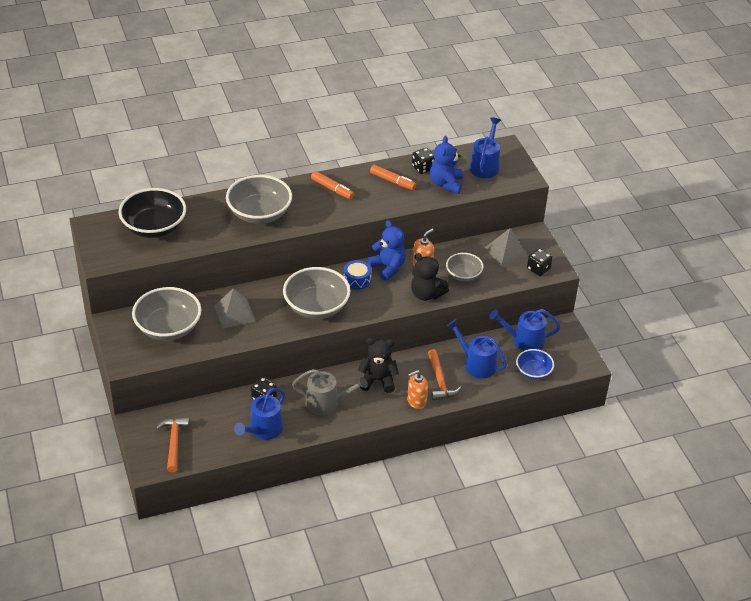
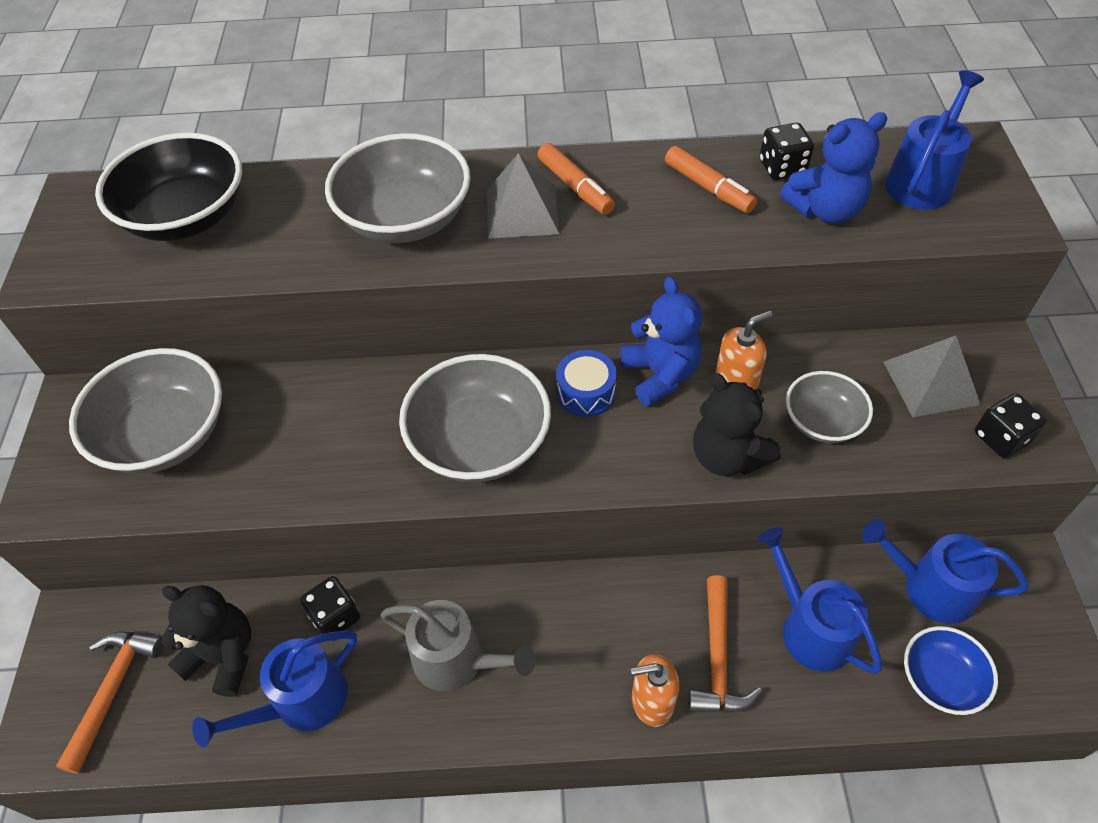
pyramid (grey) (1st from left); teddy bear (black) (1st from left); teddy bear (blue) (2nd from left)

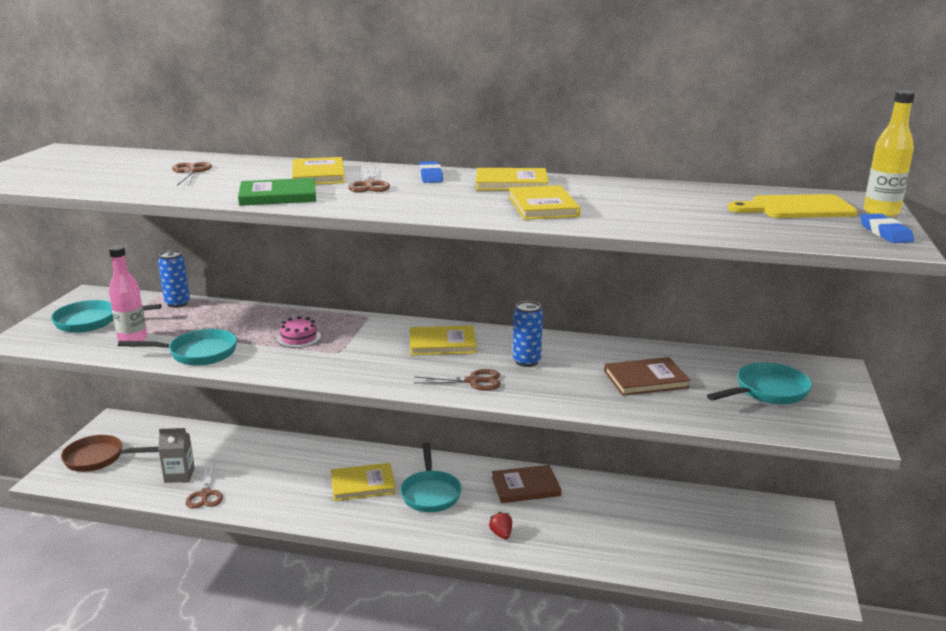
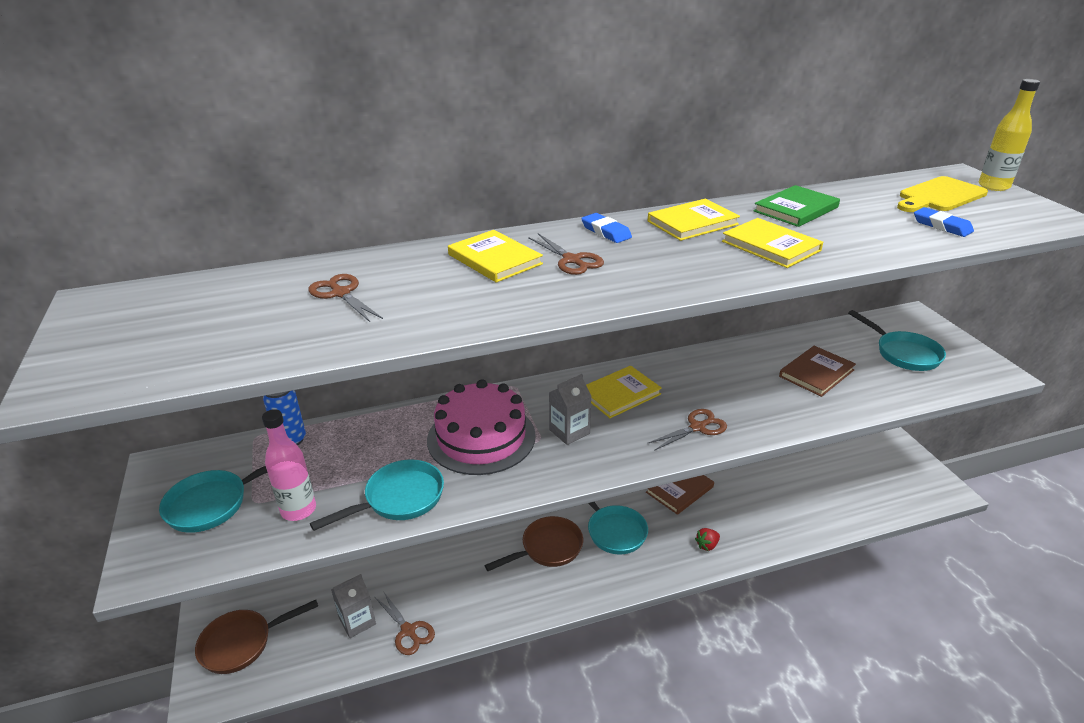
book (green); cake (pink); pan (brown) (2nd from left); strawberry (red); can (blue) (2nd from left in the first image); pan (turquoise) (4th from left); eraser (blue) (2nd from left); carton (grey) (2nd from left)

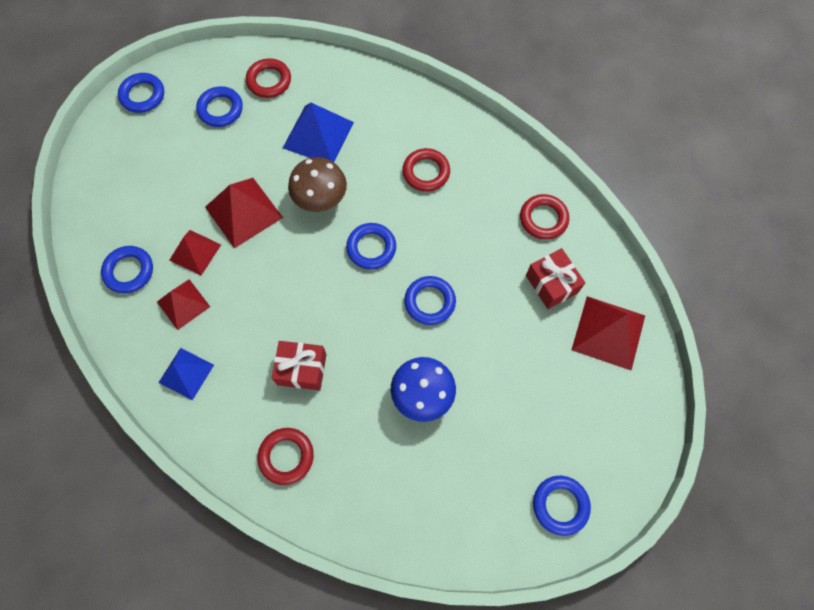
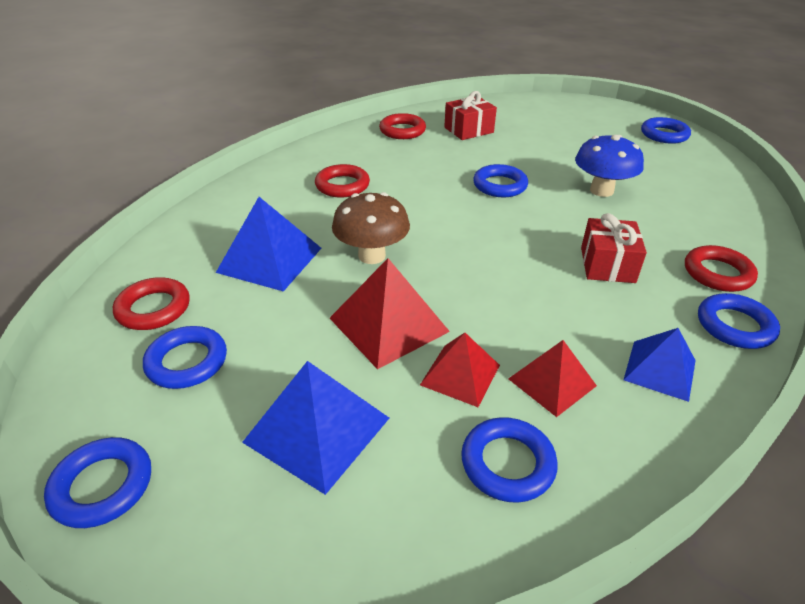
ring (blue) (6th from left); pyramid (red) (4th from left in the first image); pyramid (blue) (2nd from left)

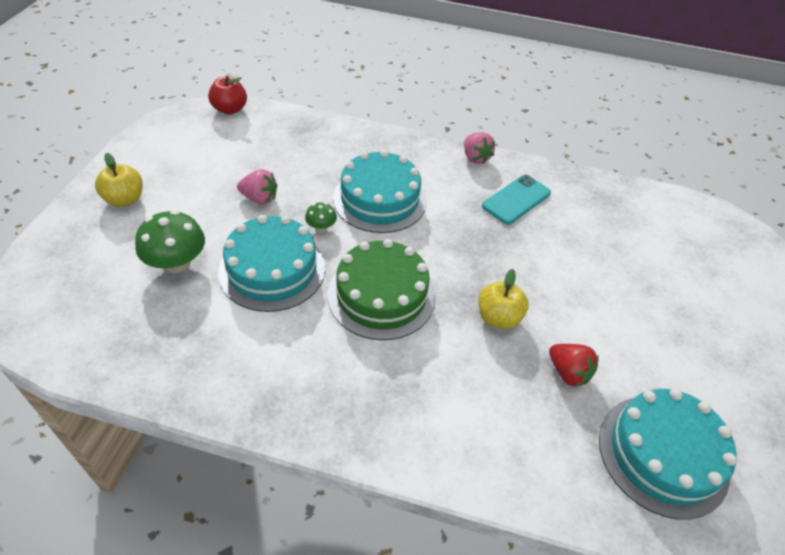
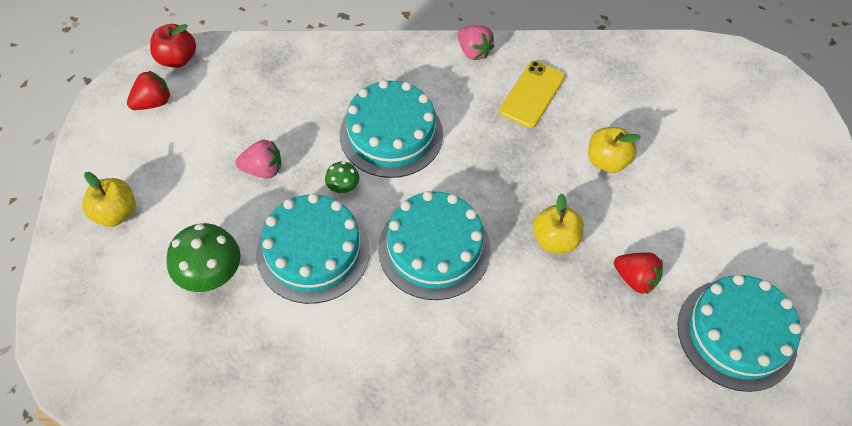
cake (turquoise) (3rd from left); phone (yellow); strawberry (red) (1st from left); apple (yellow) (3rd from left)

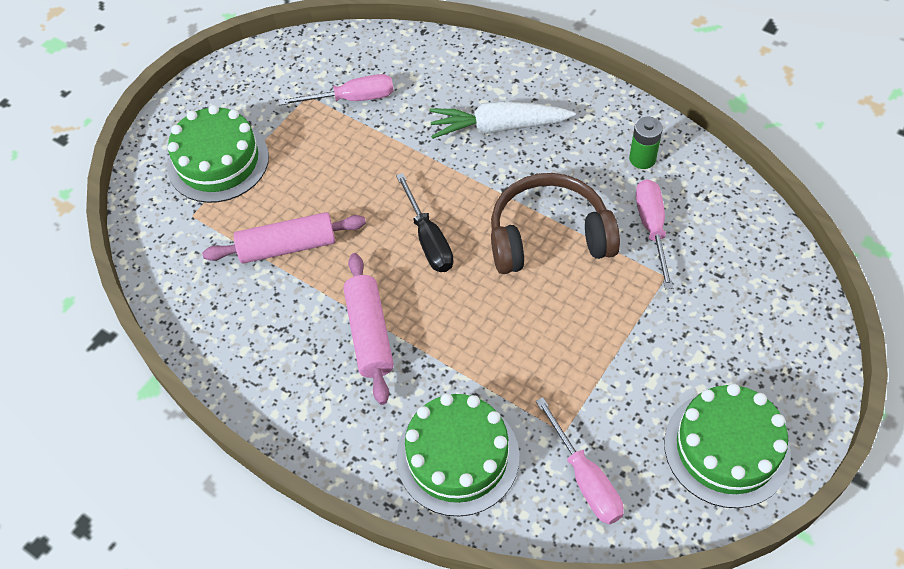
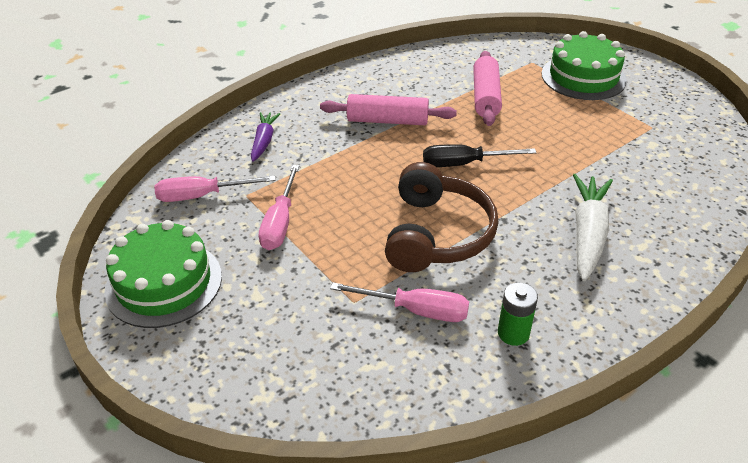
screwdriver (pink) (2nd from left); carrot (purple)

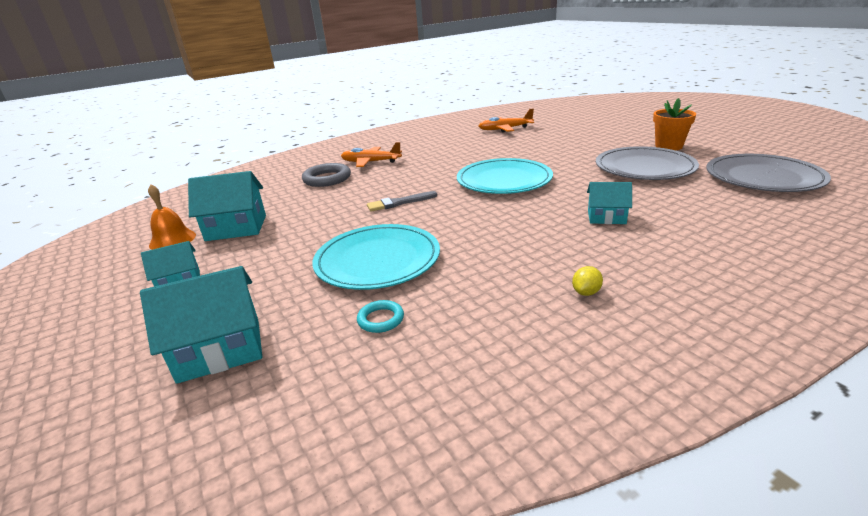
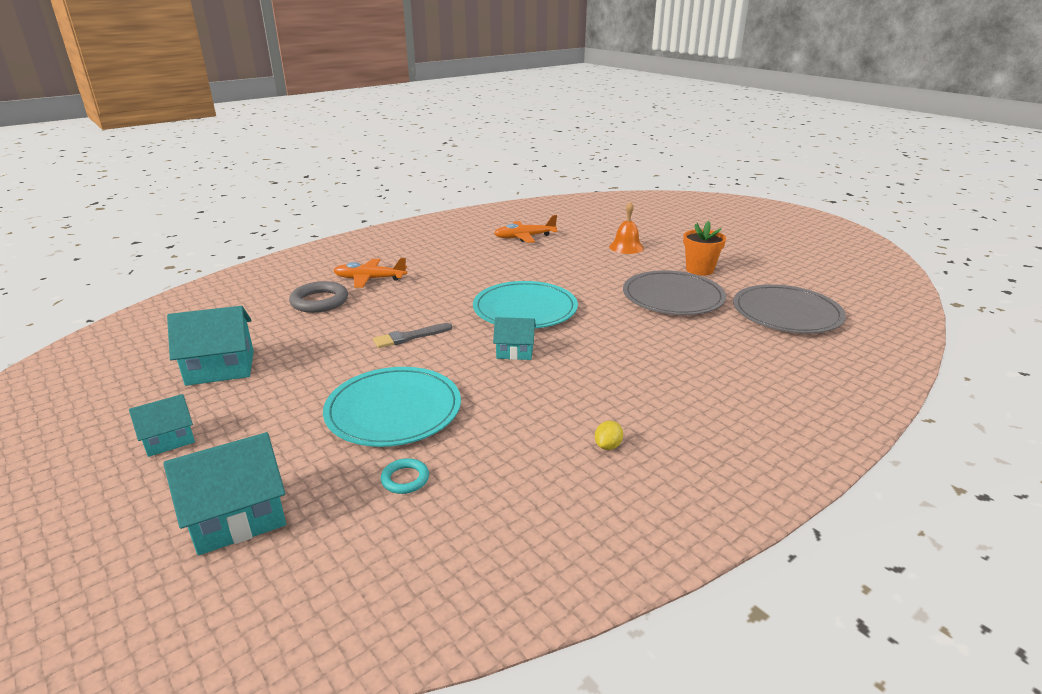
bell (orange); house (turquoise) (4th from left)

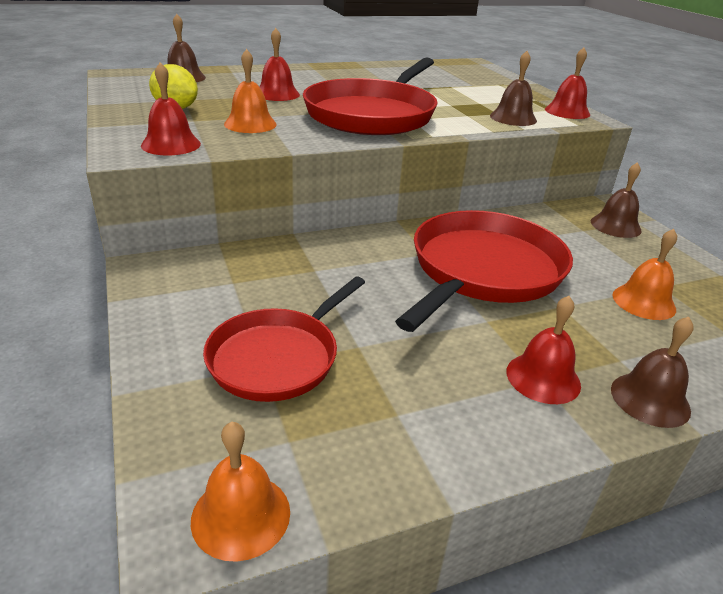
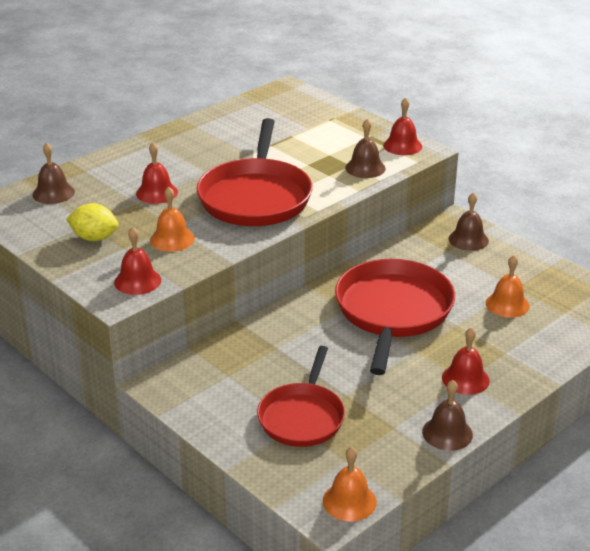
bell (brown) (3rd from left)

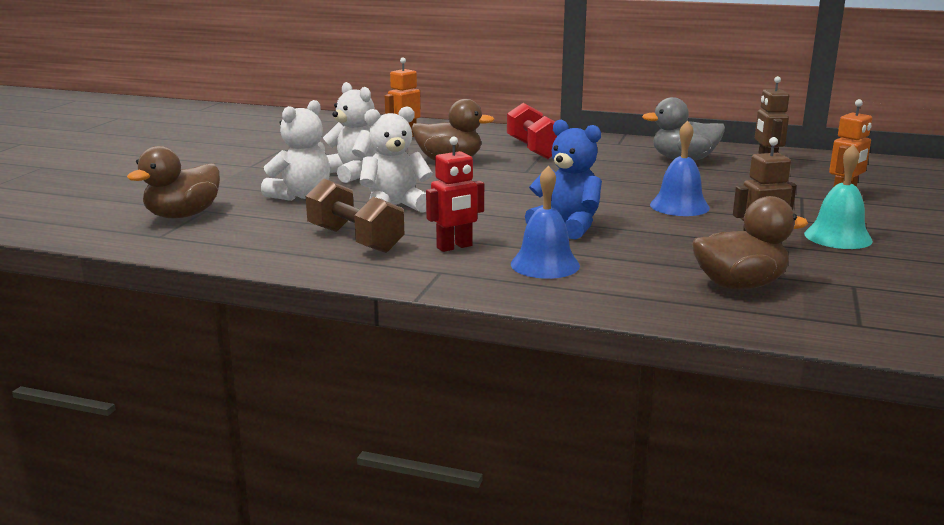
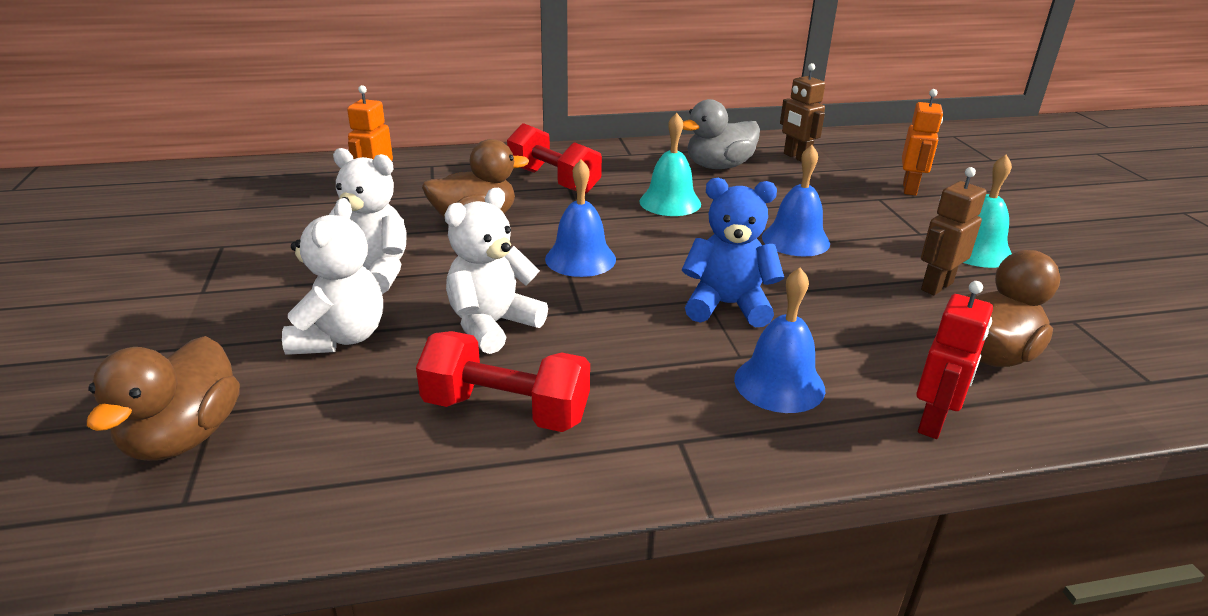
dumbbell (red) (1st from left); robot (red); bell (blue) (1st from left); bell (turquoise) (1st from left)

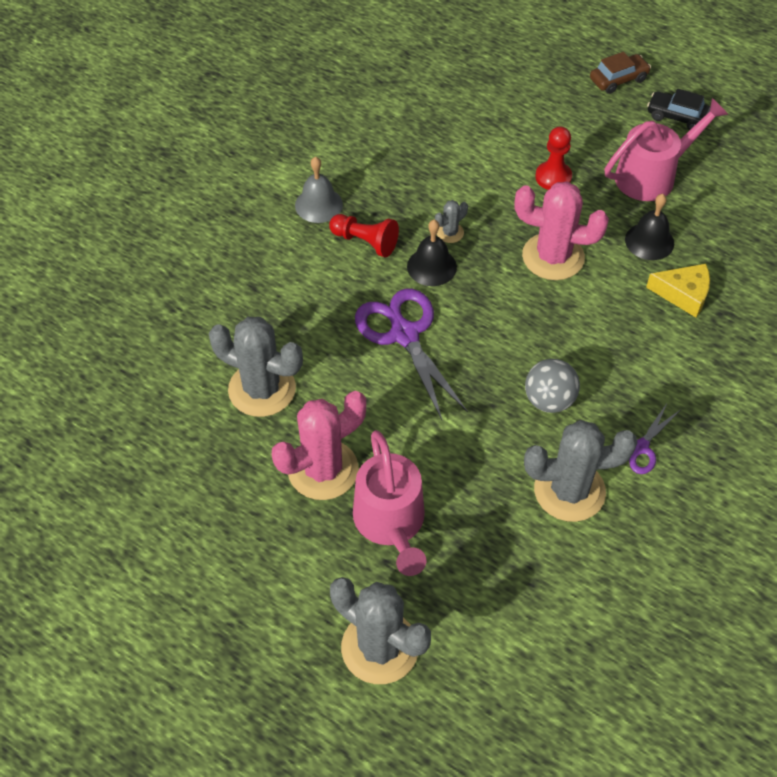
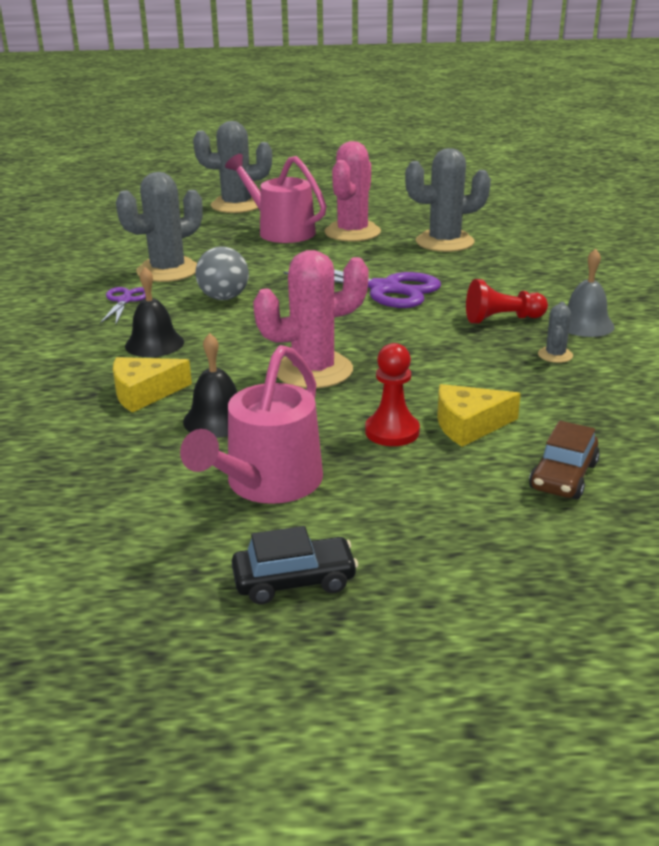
bell (black) (1st from left); cactus (grey) (4th from left); car (brown); cheese (yellow) (2nd from left)

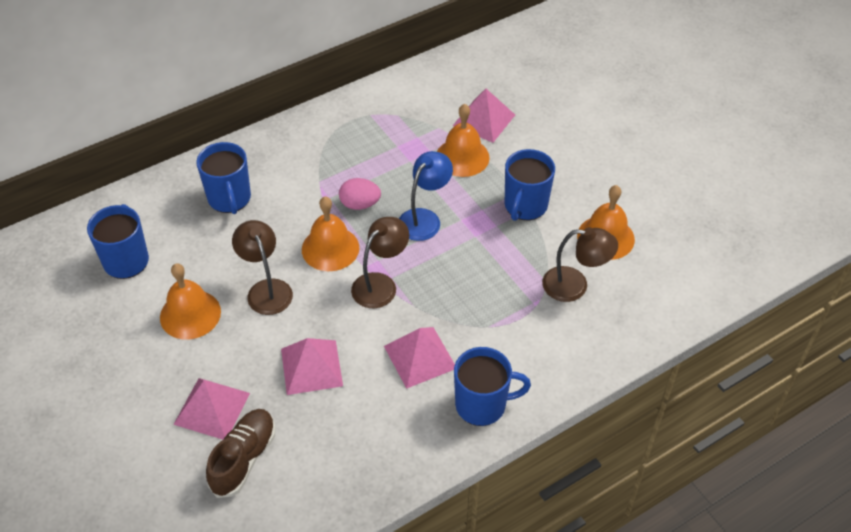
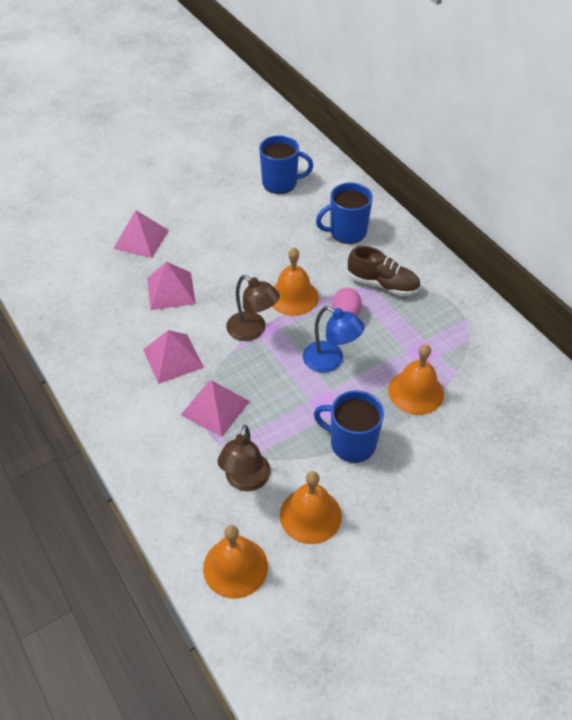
bell (orange) (1st from left); shoe (brown); lamp (brown) (1st from left in the first image); pyramid (pink) (4th from left); mug (blue) (3rd from left in the first image)

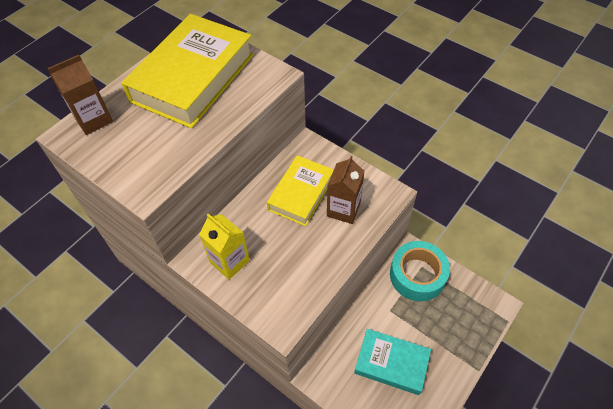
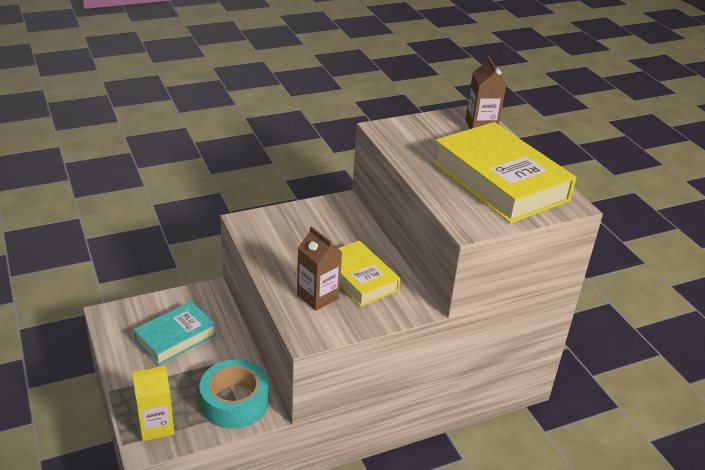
carton (yellow)

